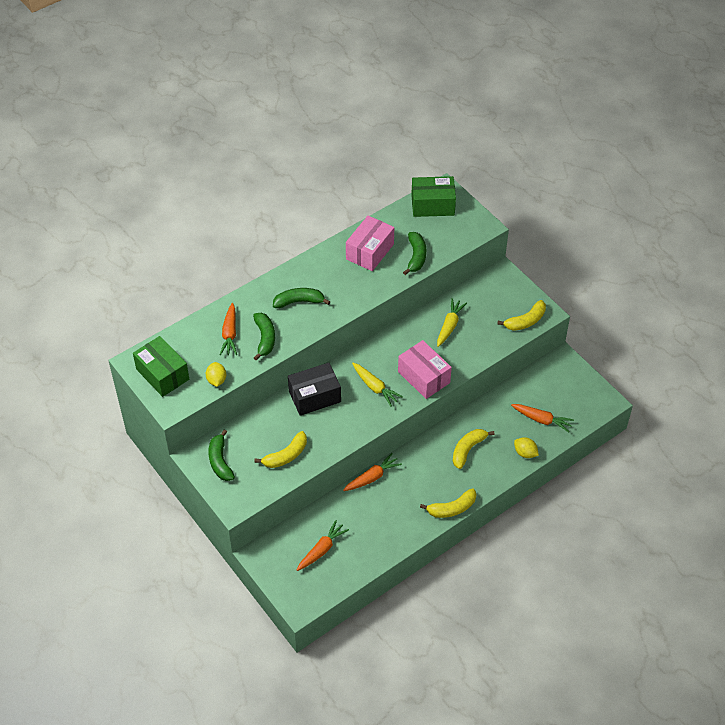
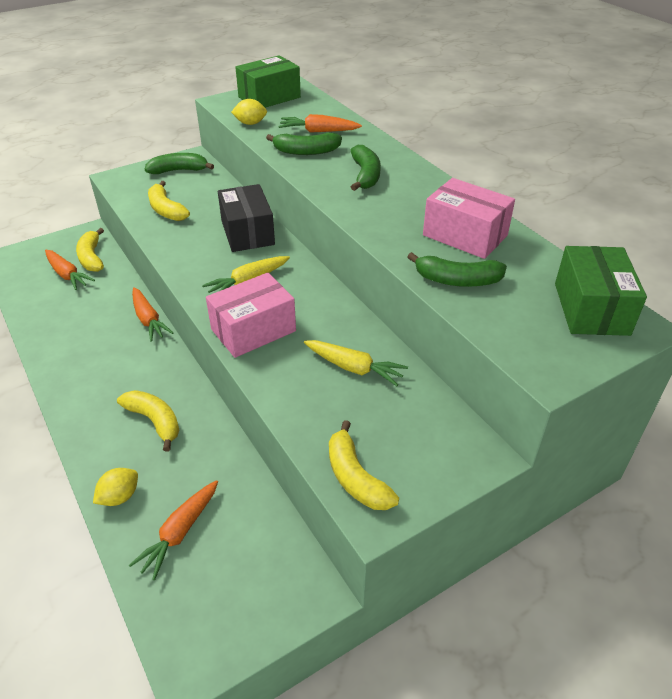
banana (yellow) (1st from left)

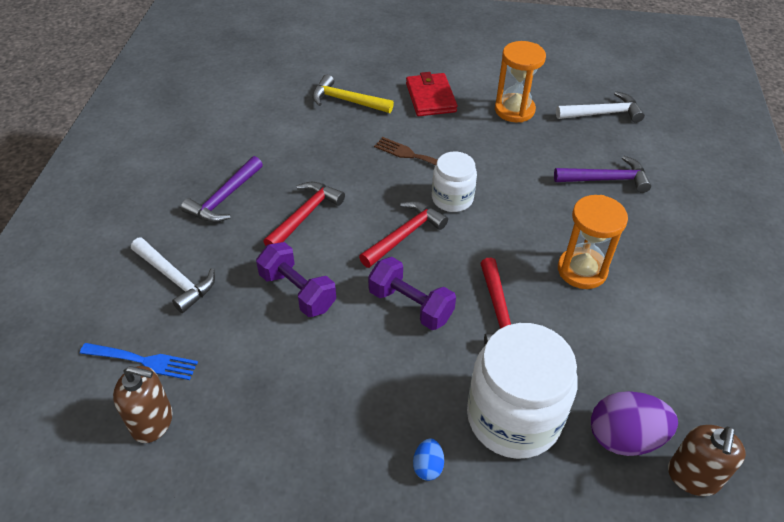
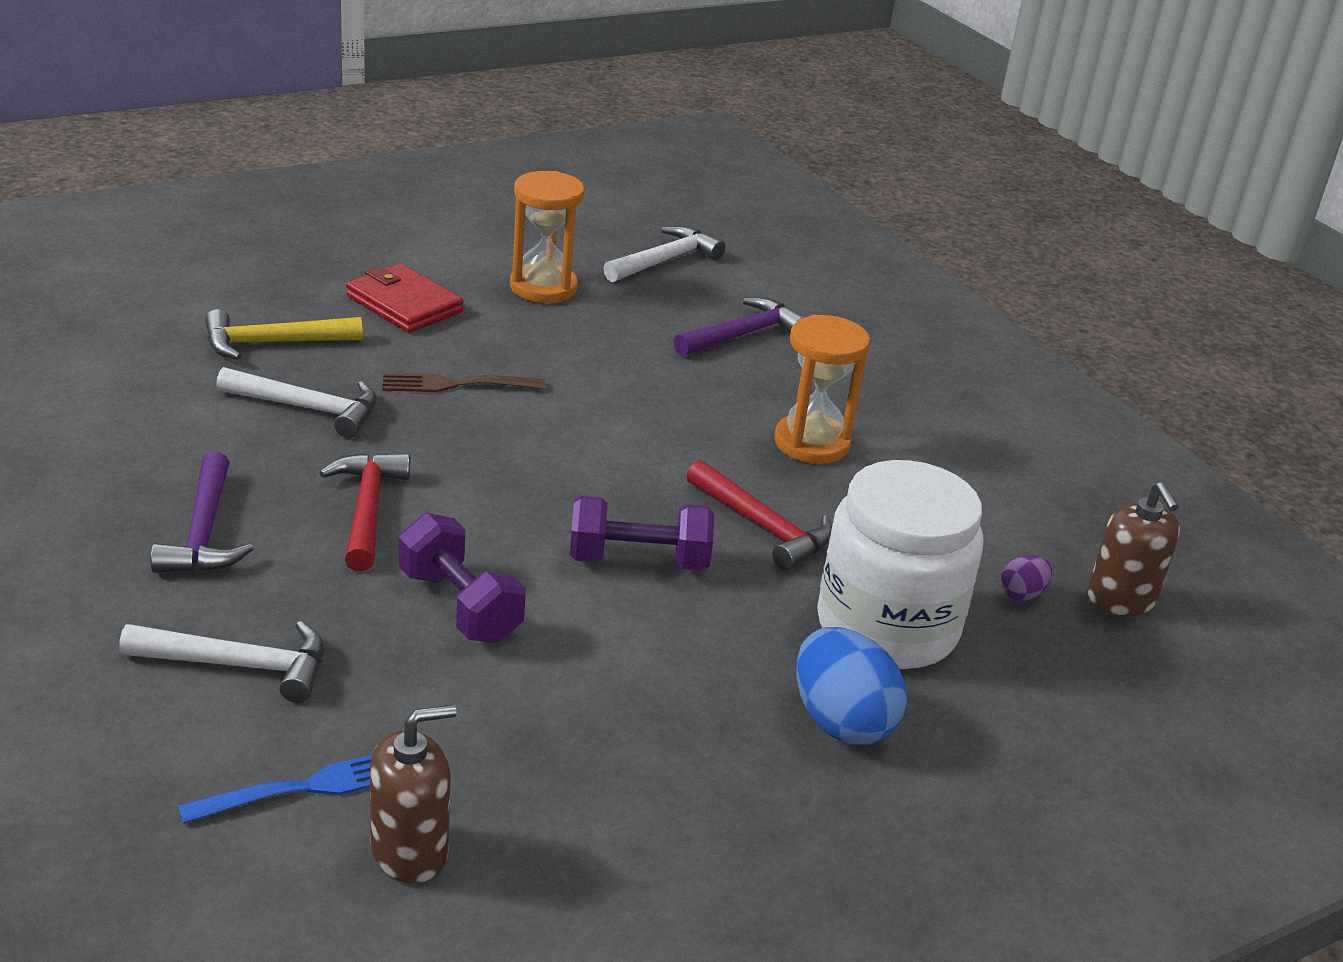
dumbbell (purple) (1st from left); hammer (red) (2nd from left in the first image); egg (blue); jar (white) (1st from left in the first image); egg (purple); hammer (white) (2nd from left)

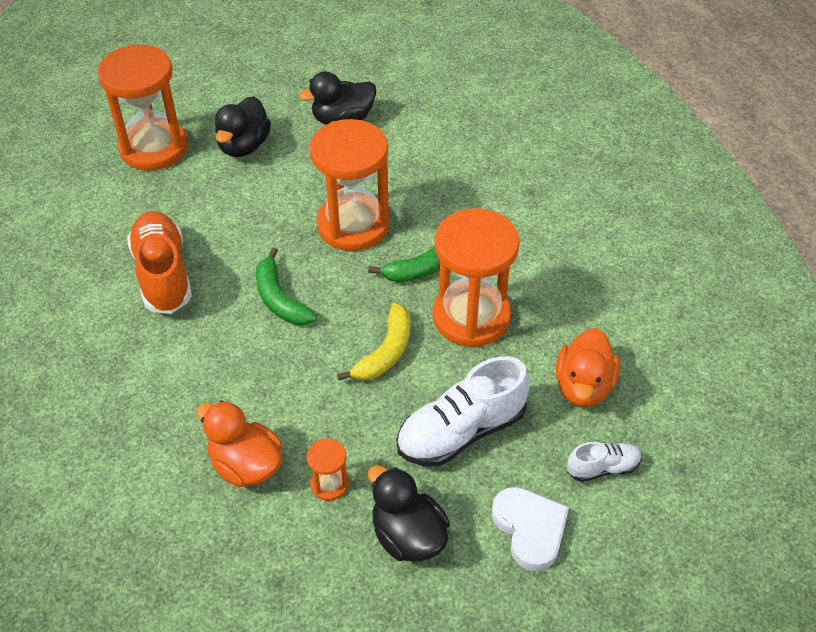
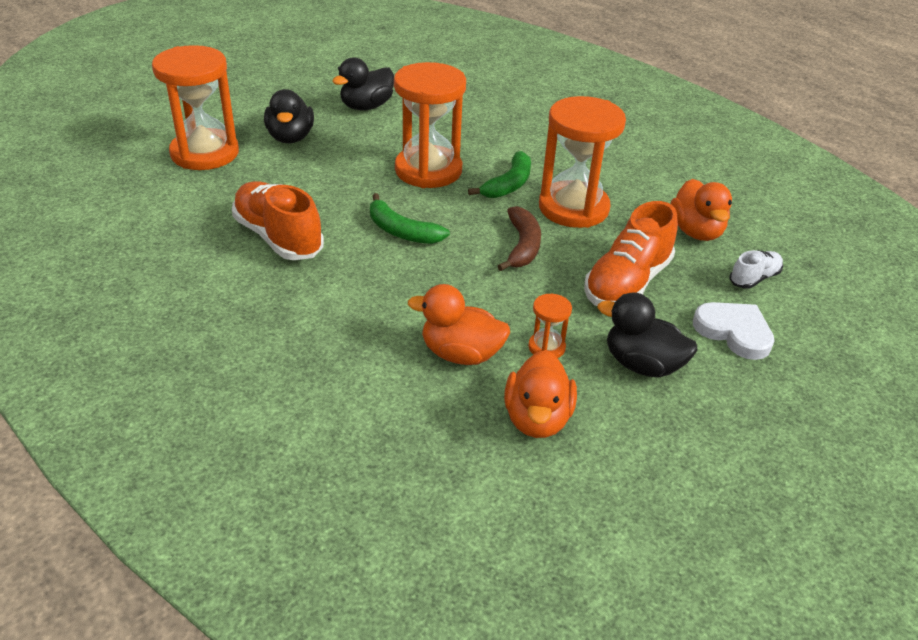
banana (brown); shoe (orange) (2nd from left); duck (orange) (2nd from left)

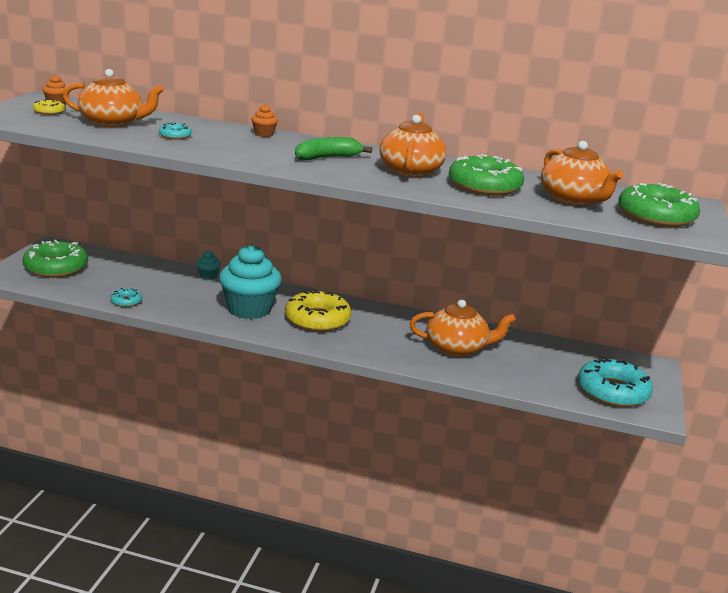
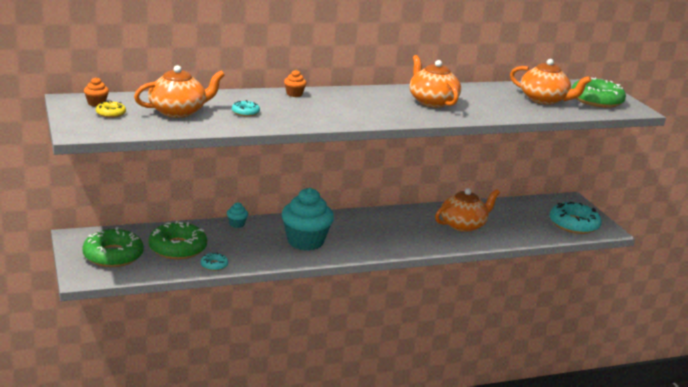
donut (yellow) (2nd from left in the first image); banana (green); donut (green) (2nd from left)

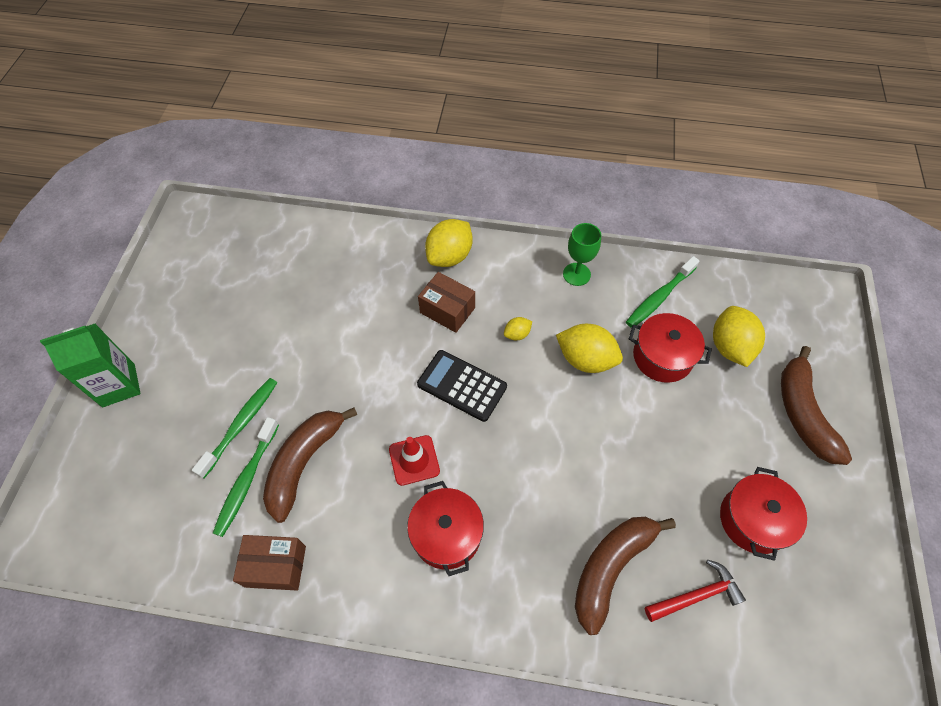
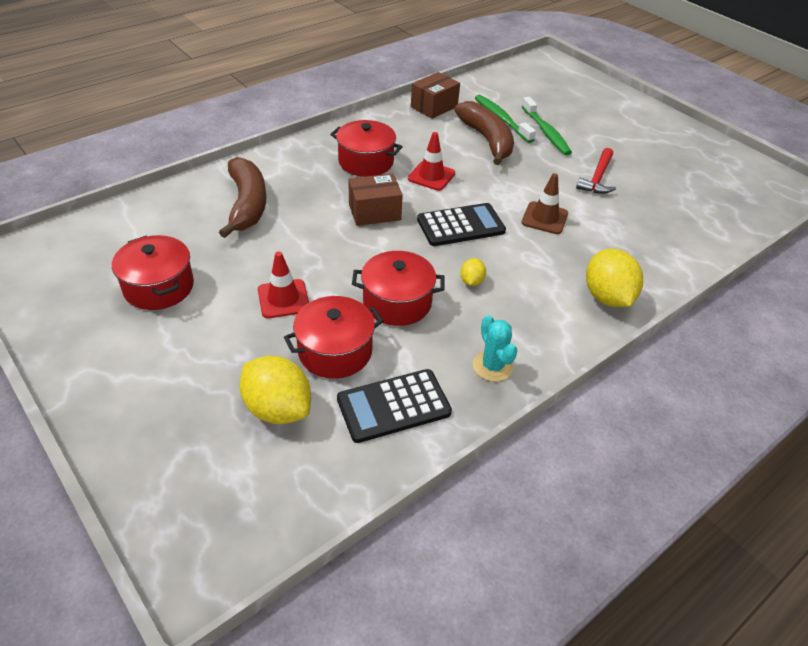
carton (green); box (brown) (1st from left); pot (red) (4th from left); cactus (turquoise); calculator (black) (1st from left); hammer (red); banana (brown) (3rd from left in the first image); traffic cone (red) (1st from left); traffic cone (brown)

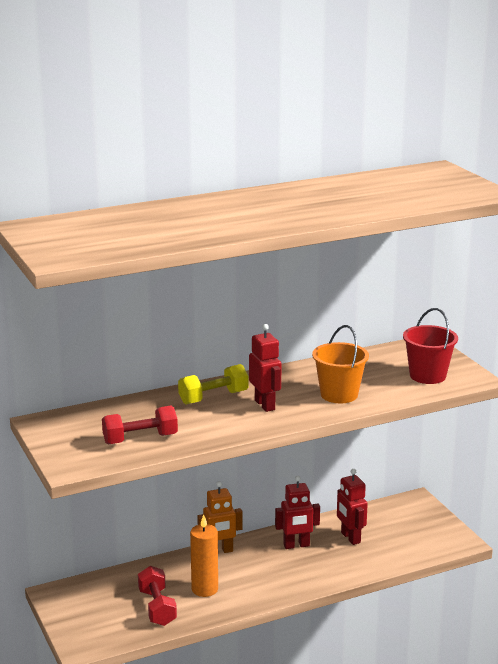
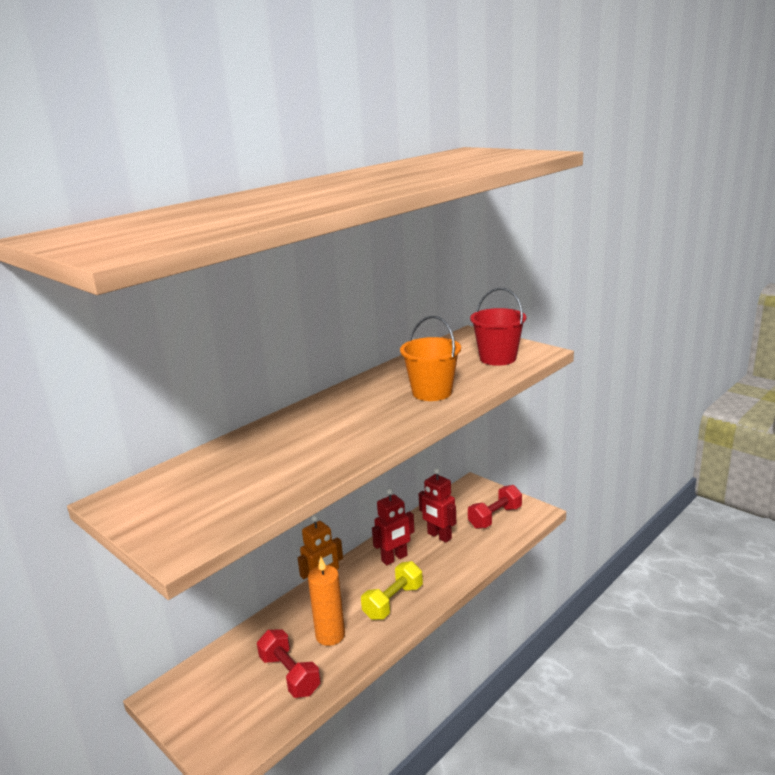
dumbbell (red) (2nd from left); dumbbell (yellow); robot (red) (1st from left in the first image)

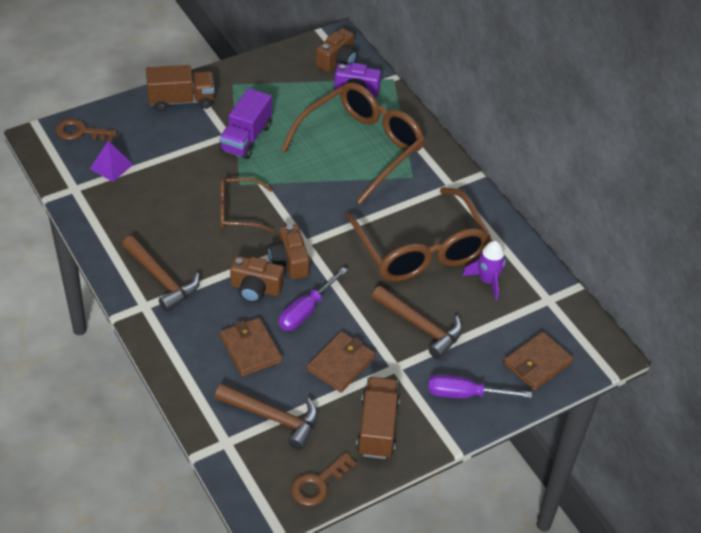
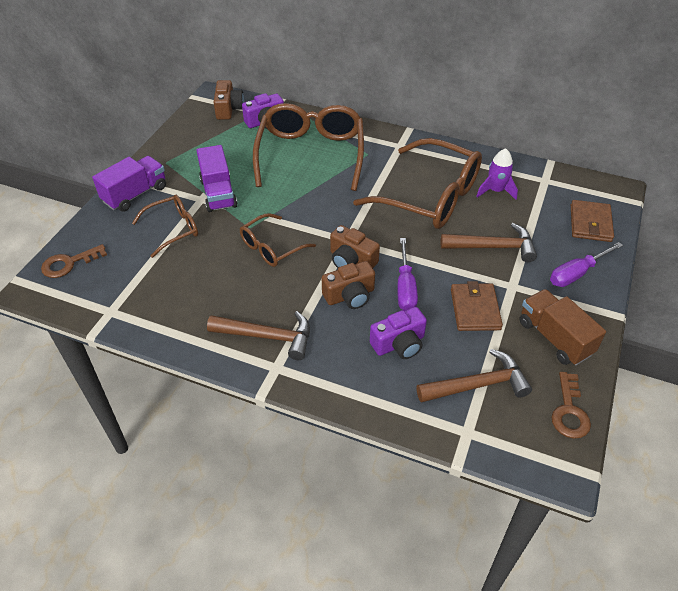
pyramid (purple); truck (purple) (1st from left); camera (purple) (2nd from left); glasses (brown) (1st from left)

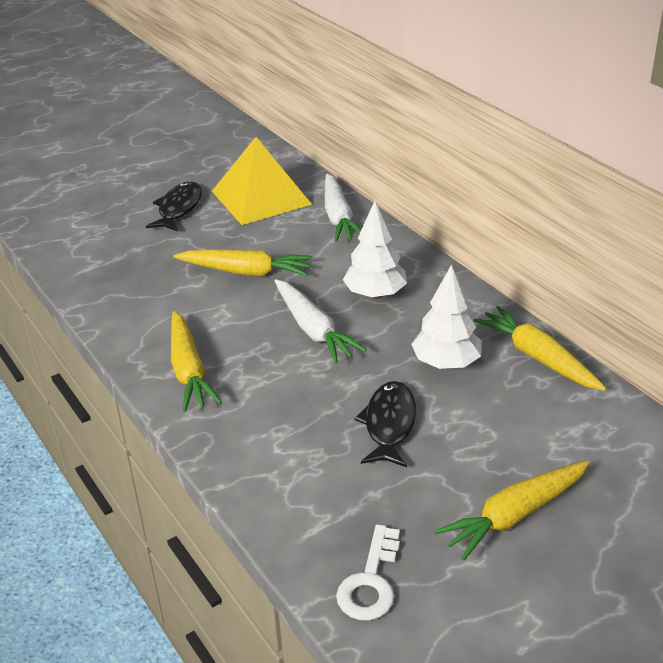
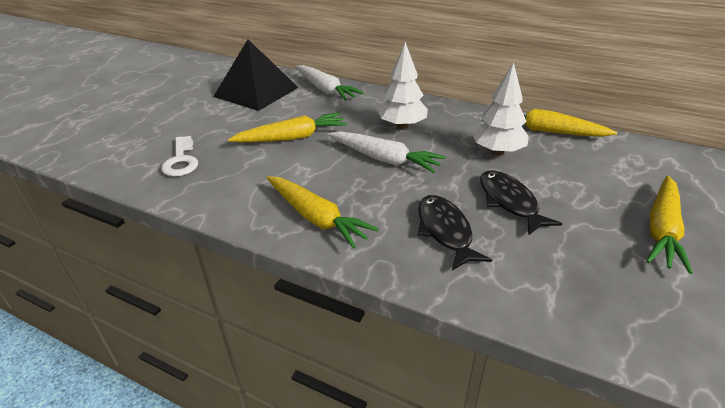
fish (black) (1st from left); pyramid (black); key (white)

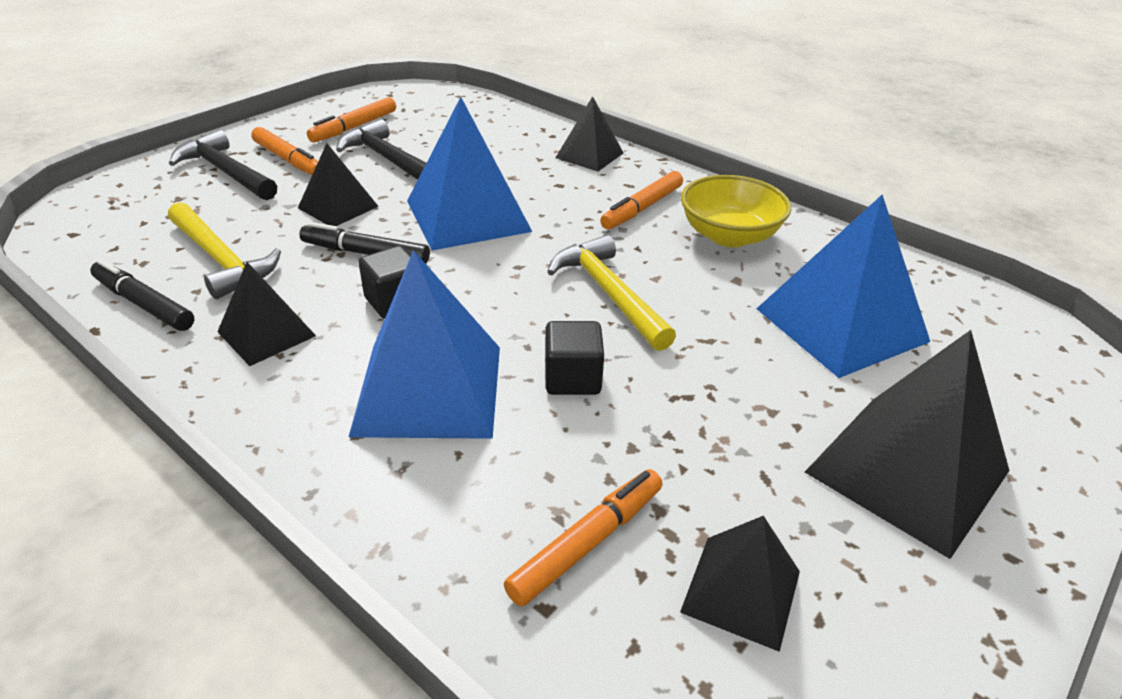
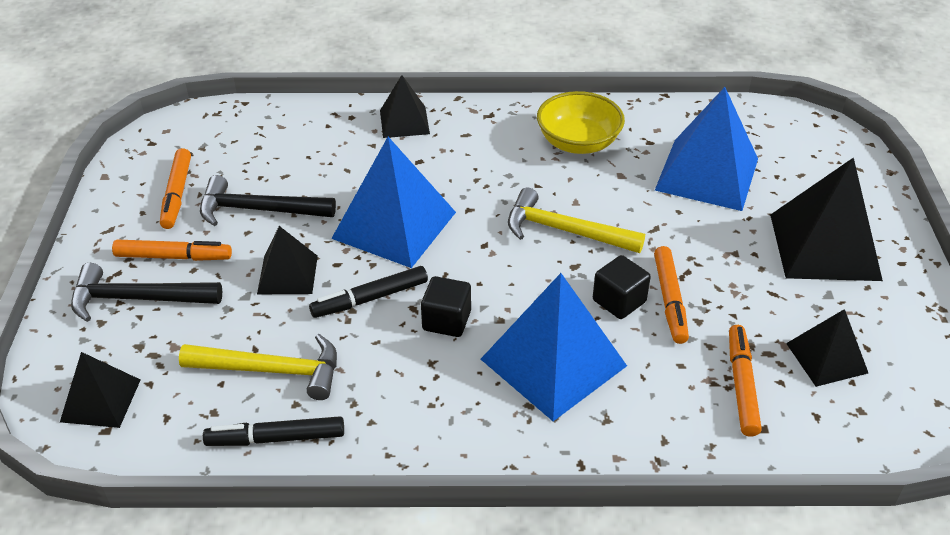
pyramid (black) (1st from left); marker (orange) (3rd from left)

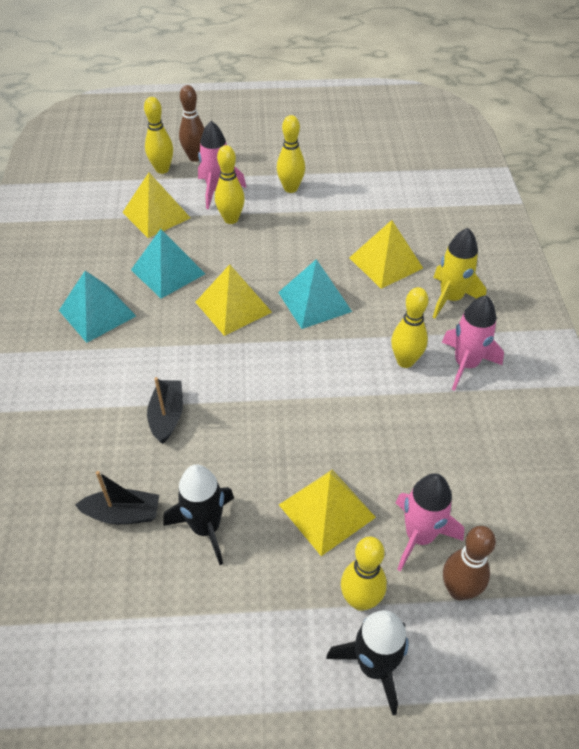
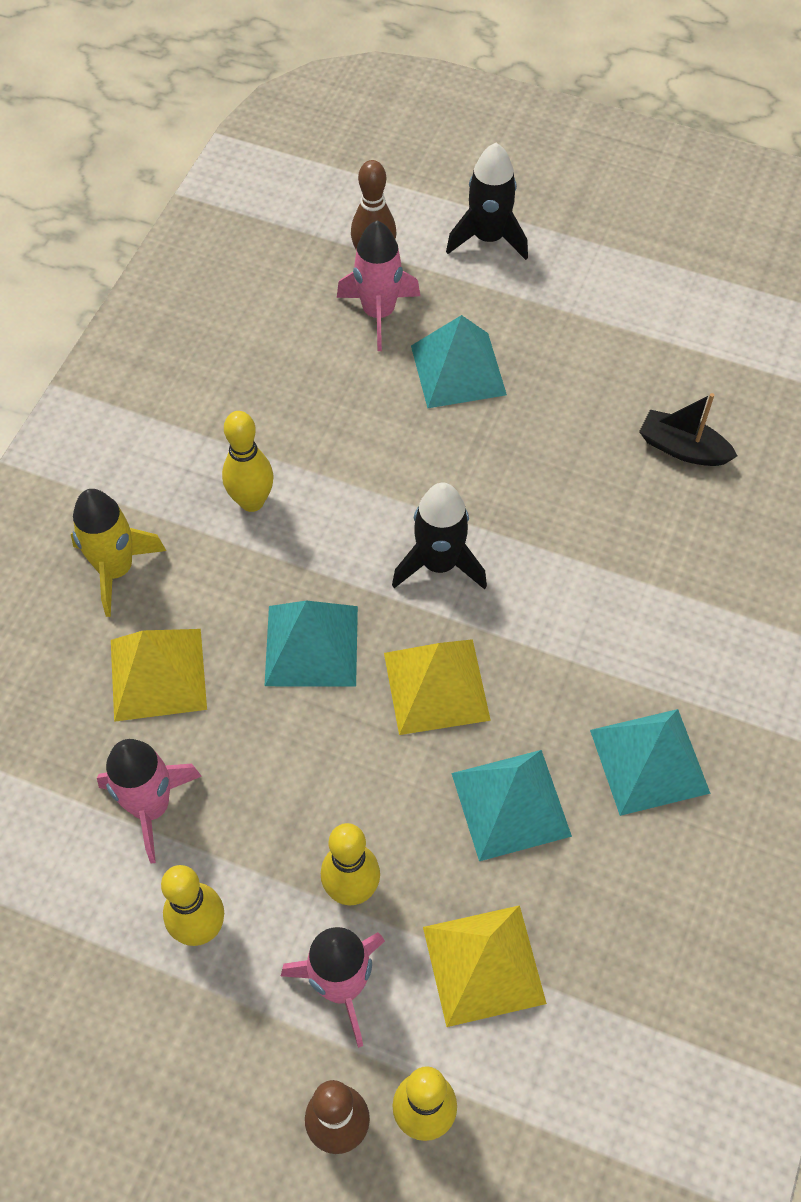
boat (black) (2nd from left in the first image); rocket (black) (1st from left); pyramid (turquoise) (2nd from left); bowling pin (yellow) (4th from left in the first image); rocket (pink) (1st from left)

